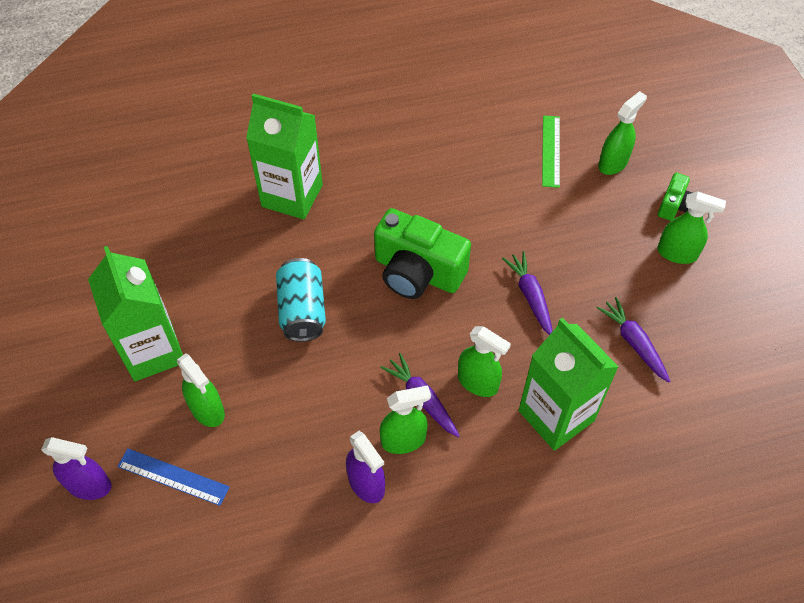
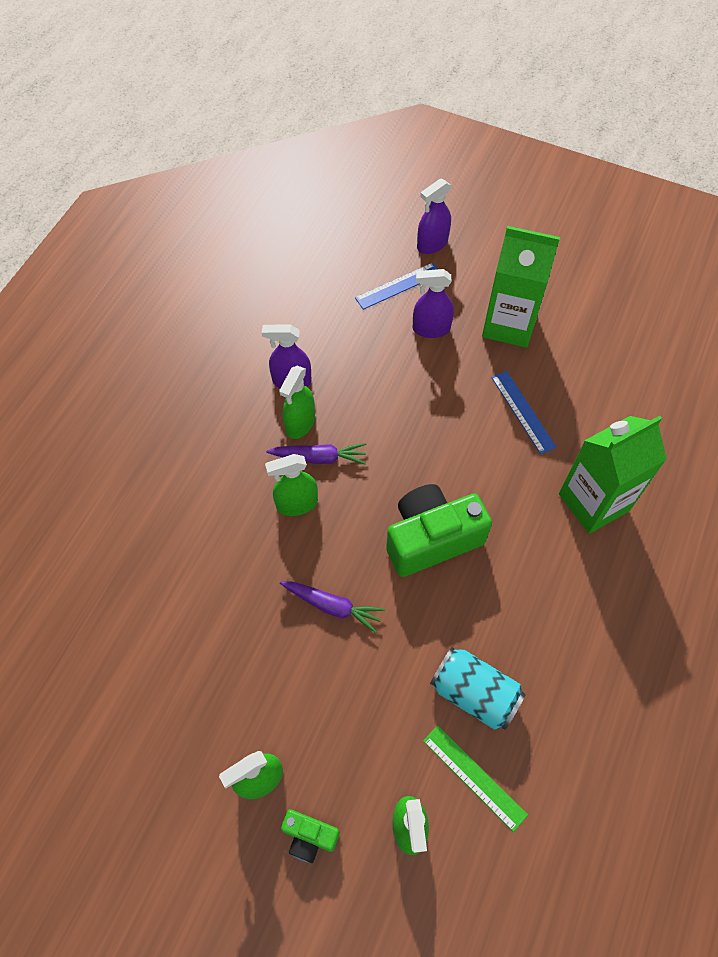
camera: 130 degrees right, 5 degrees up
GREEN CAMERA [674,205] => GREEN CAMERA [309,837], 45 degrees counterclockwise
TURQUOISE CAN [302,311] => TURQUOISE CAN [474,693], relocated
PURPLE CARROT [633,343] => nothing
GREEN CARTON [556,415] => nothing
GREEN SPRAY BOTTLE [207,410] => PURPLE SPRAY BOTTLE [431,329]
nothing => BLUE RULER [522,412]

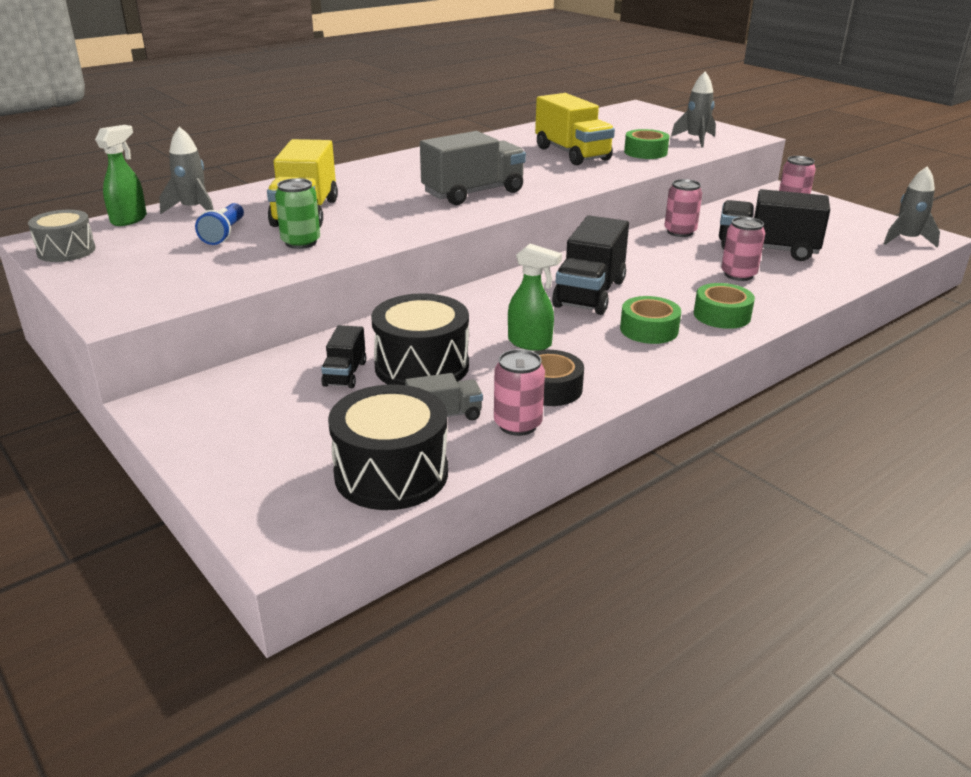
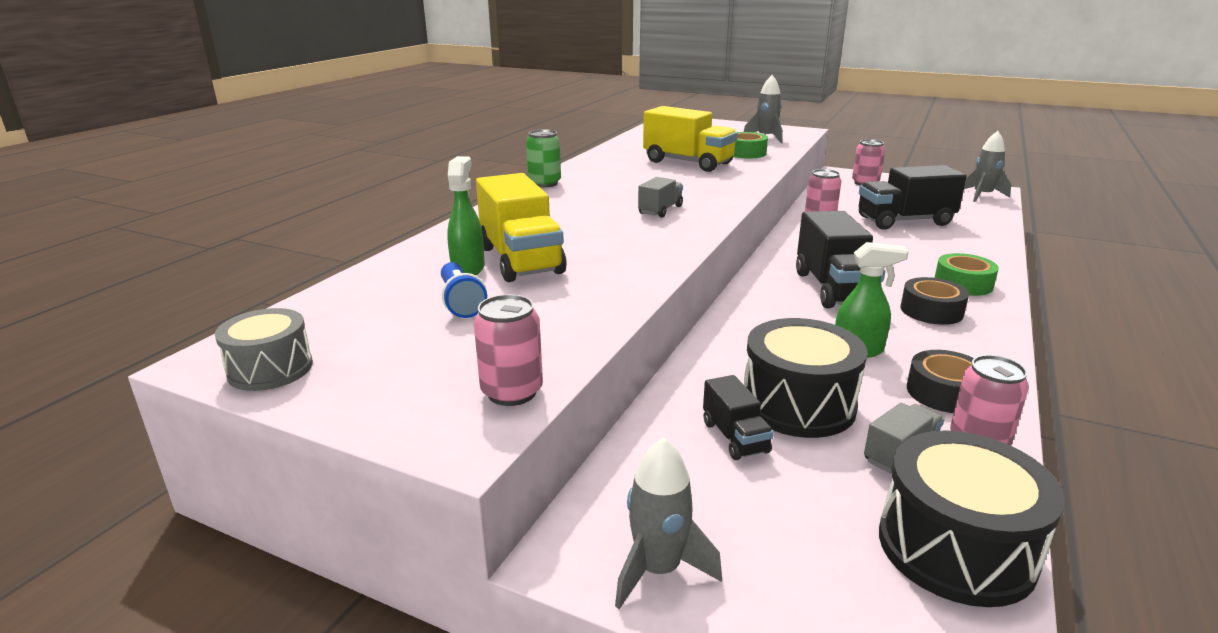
camera: 25 degrees left, 5 degrees down
GREEN SPRAY BOTTLE [129,219] => GREEN SPRAY BOTTLE [468,269], relocated
GREY ROCKET [193,209] => GREY ROCKET [658,570], relocated
GREY TRUCK [473,193] => GREY TRUCK [660,210], x0.52
GREEN CAN [301,242] => GREEN CAN [544,183], relocated
PINK CAN [738,275] => PINK CAN [512,392], relocated
GREEN TAPE [649,329] => BLACK TAPE [931,311]

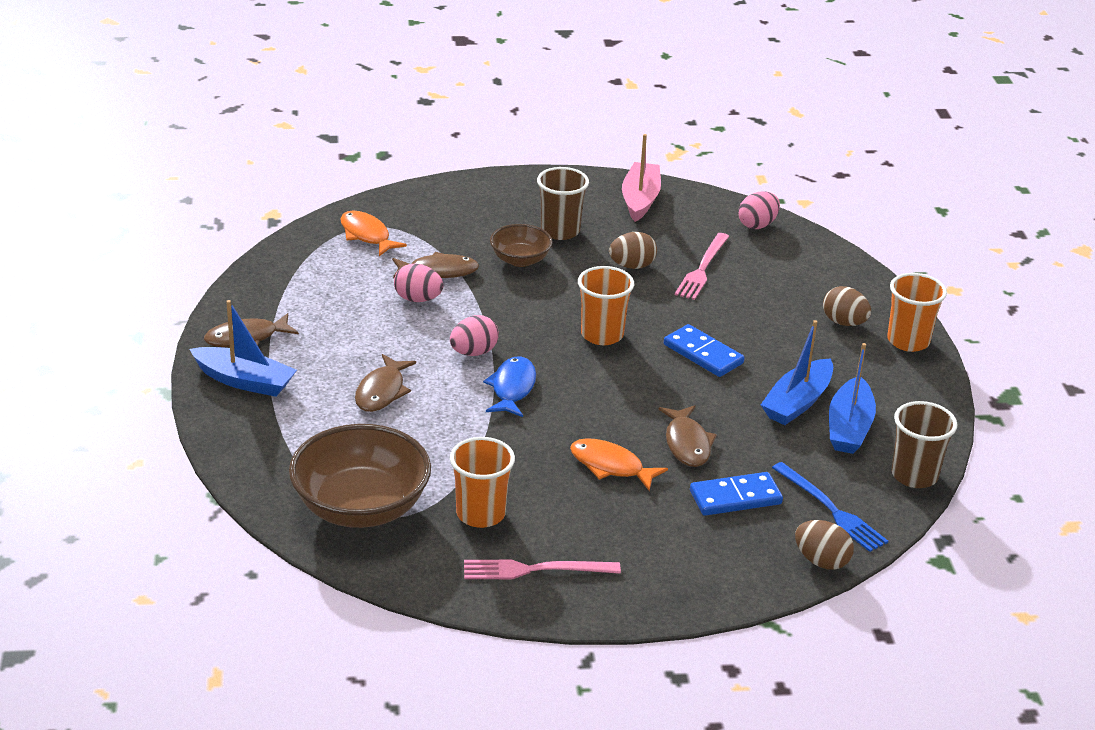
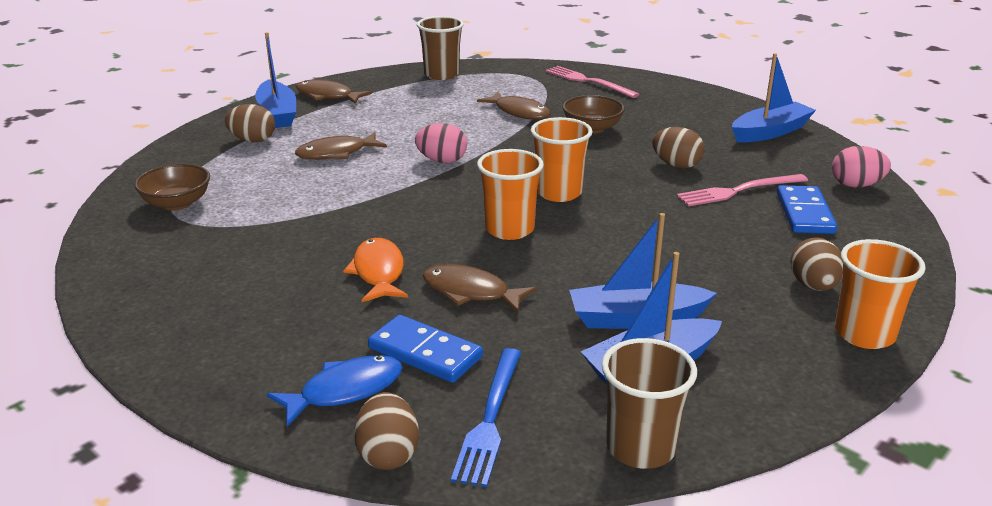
camera: 50 degrees right, 5 degrees down
PINK BOAT [640,199] => BLUE BOAT [770,132]
BROWN CUP [560,231] => BROWN CUP [441,74], relocated
ORANGE FISH [366,235] => nothing
PINK EGG [418,299] => nothing
BLUE DOMINO [703,354] => BLUE DOMINO [805,213], relocated
BLUE FISH [512,388] => BLUE FISH [345,391], relocated
BROWN FISH [687,444] => BROWN FISH [470,292], 75 degrees clockwise
BROWN BOWL [361,507] => BROWN BOWL [177,203], x0.54
ORANGE CUP [480,514] => ORANGE CUP [509,229], relocated
PINK FORK [535,570] => PINK FORK [588,81], relocated
nothing => BROWN EGG [252,140]

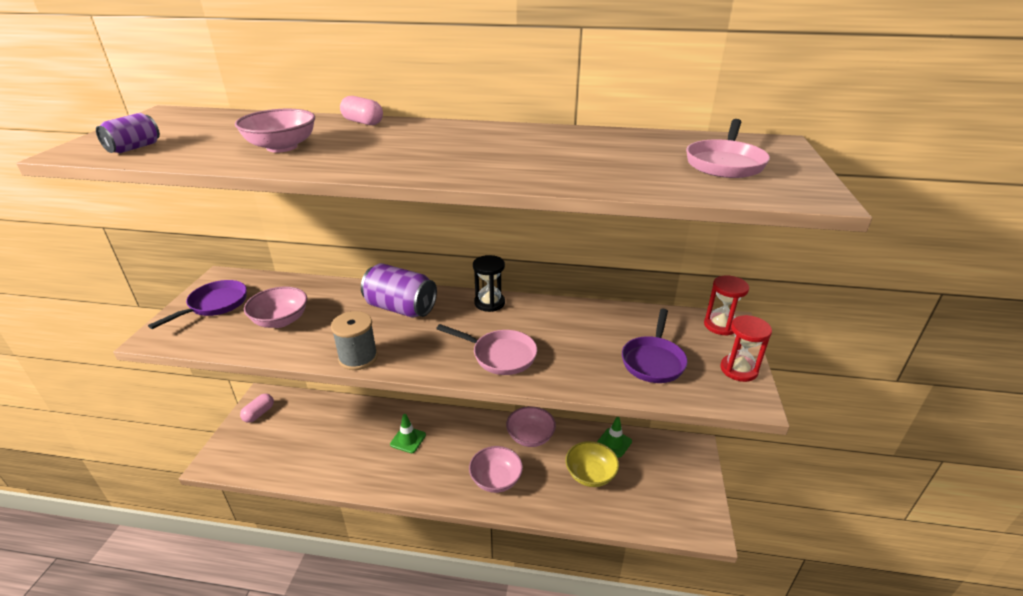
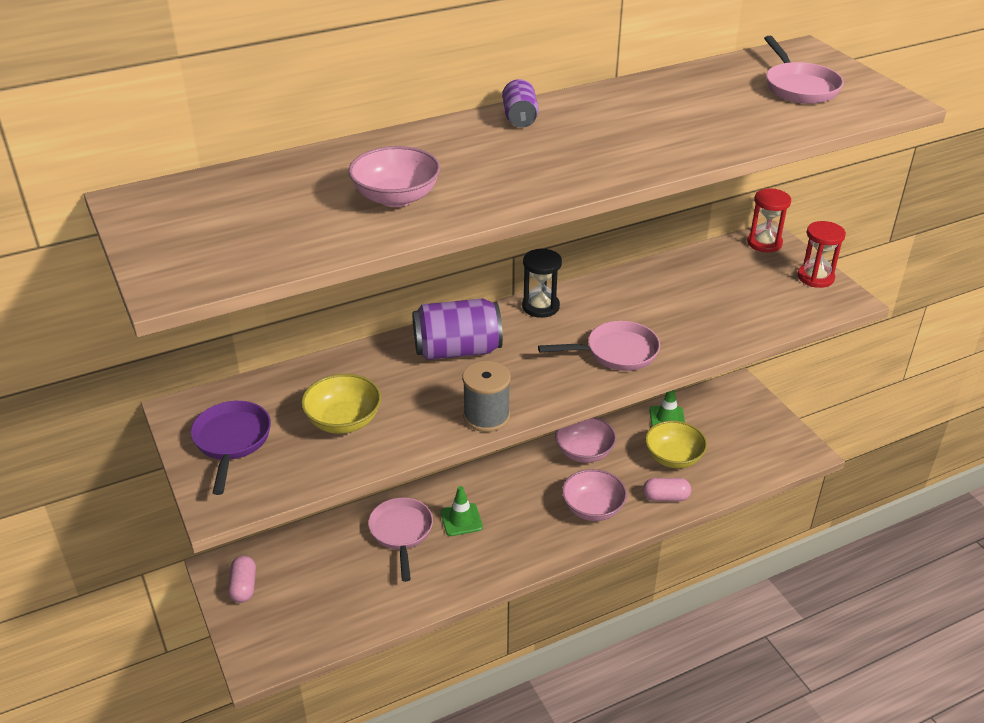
camera: 35 degrees left, 5 degrees up
PINK CAPSULE [363,122] => PINK CAPSULE [665,497], relocated
PURPLE CAN [134,148] => PURPLE CAN [520,118], relocated
PINK BOWL [281,320] => YELLOW BOWL [343,421]
PURPLE PAN [653,361] => nothing
nothing => PINK PAN [401,533]

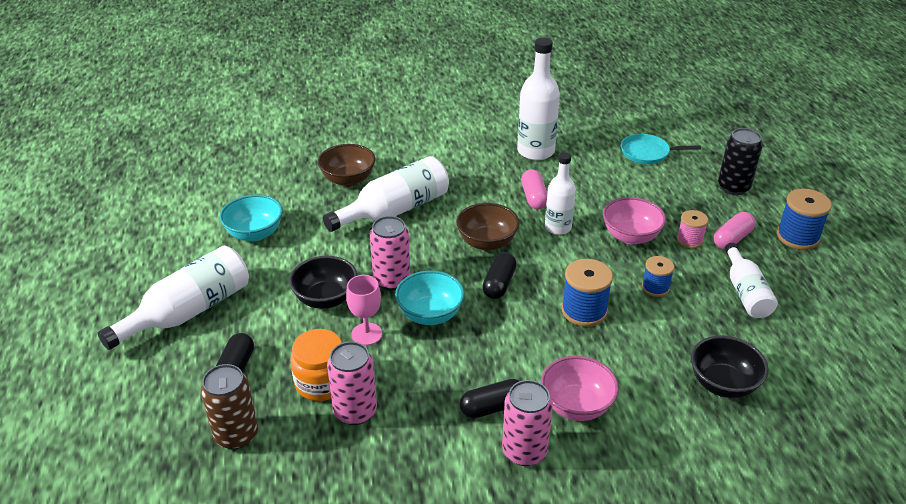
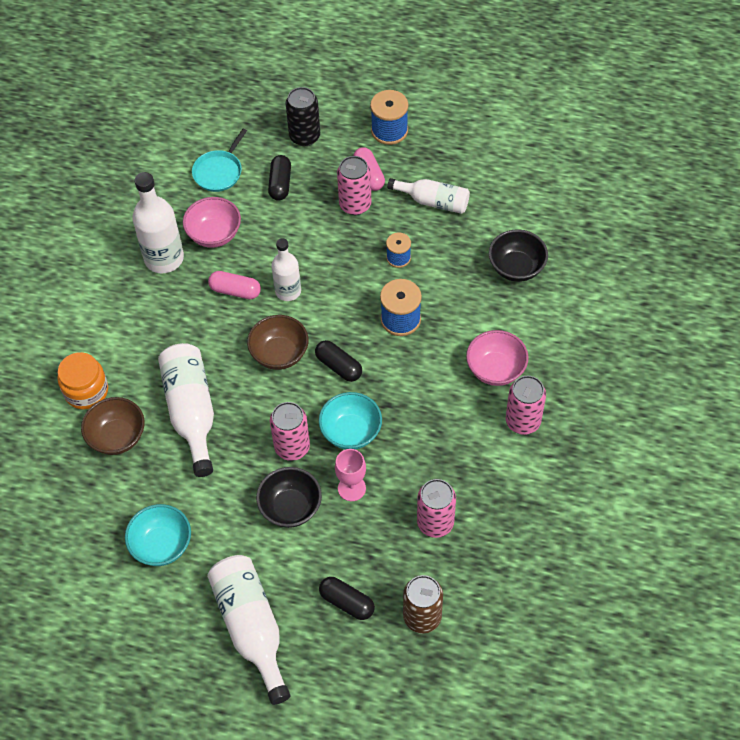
camera: 65 degrees left, 20 degrees up
PINK BOWL [630,236] => PINK BOWL [214,234], relocated
PINK SPOOL [689,240] => PINK CAN [355,204]
ORANGE JAR [322,382] => ORANGE JAR [86,391], relocated
BLACK CAPSULE [492,407] => BLACK CAPSULE [280,184], relocated

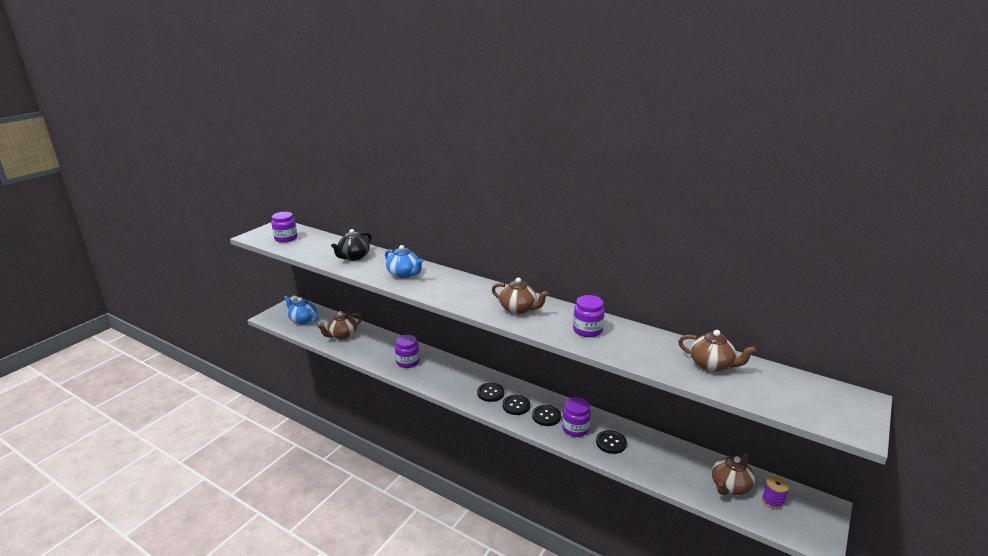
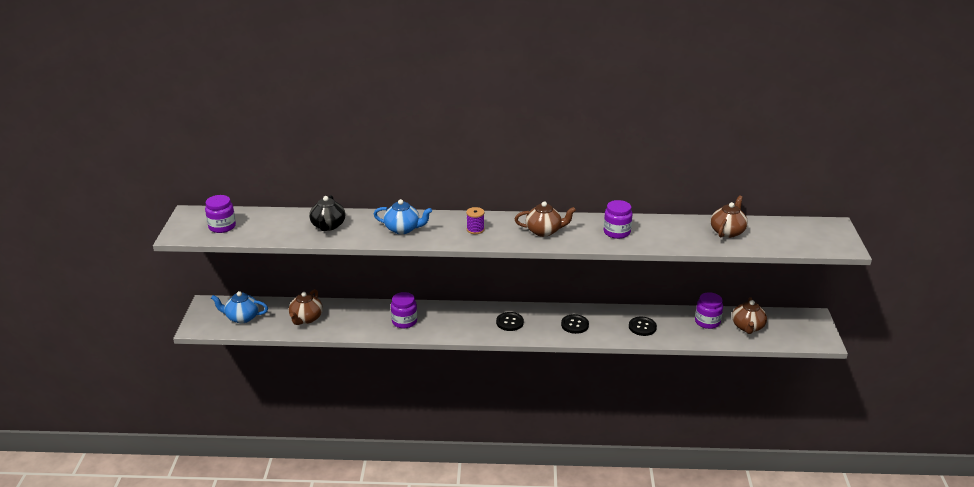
camera: 30 degrees left, 5 degrees up
BROWN TEAPOT [712,365] => BROWN TEAPOT [727,231], 60 degrees counterclockwise
BLACK BUTTON [516,405] => nothing
PURPLE JAR [575,429] => PURPLE JAR [707,322], relocated
PURPLE SPOOL [772,501] => PURPLE SPOOL [475,229], relocated

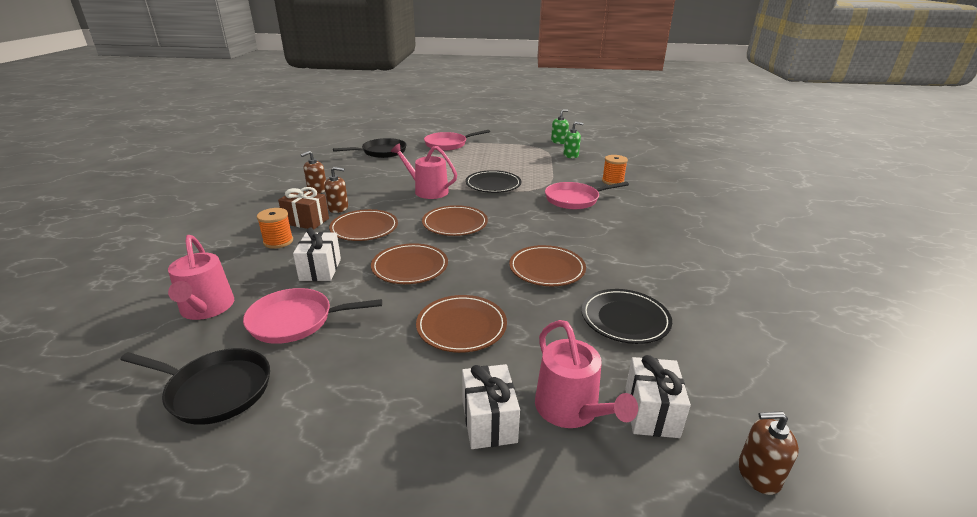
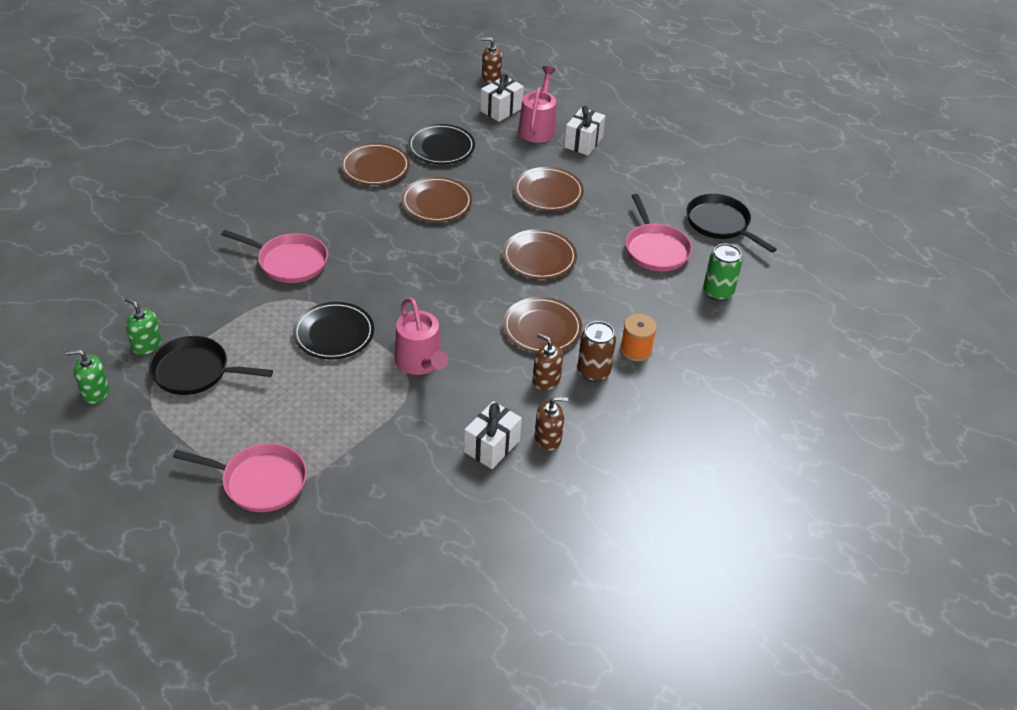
camera: 145 degrees left, 15 degrees up
BLACK PAN [381,152] => BLACK PAN [195,371], relocated
ORANGE SPOOL [612,181] => nothing
BROWN GIFT [306,221] => BROWN CAN [593,372]
BROWN PLATE [455,224] => BROWN PLATE [375,167], relocated
WHITE GIFT [320,269] => WHITE GIFT [492,446], relocated
PINK WATERING CAN [206,308] => GREEN CAN [718,292]
PINK PAN [296,321] => PINK PAN [655,249], 45 degrees clockwise
BROWN SOAP DISPENSER [758,474] => BROWN SOAP DISPENSER [491,77], 150 degrees clockwise

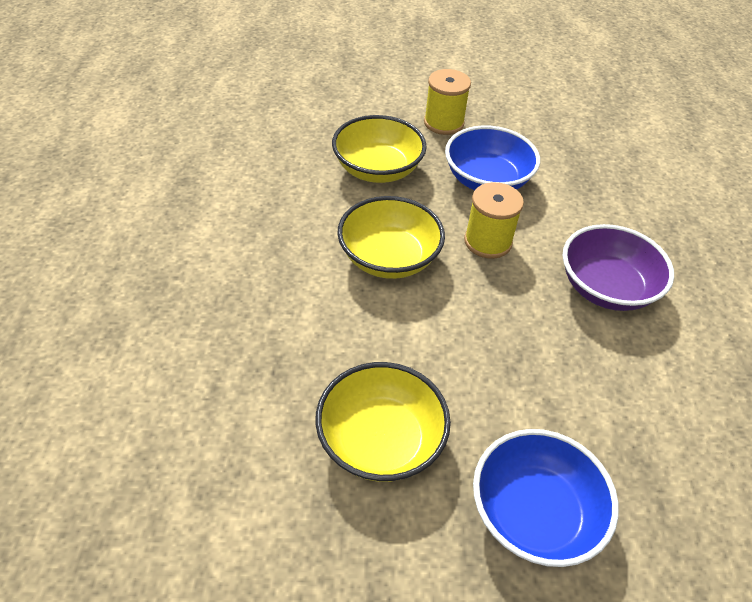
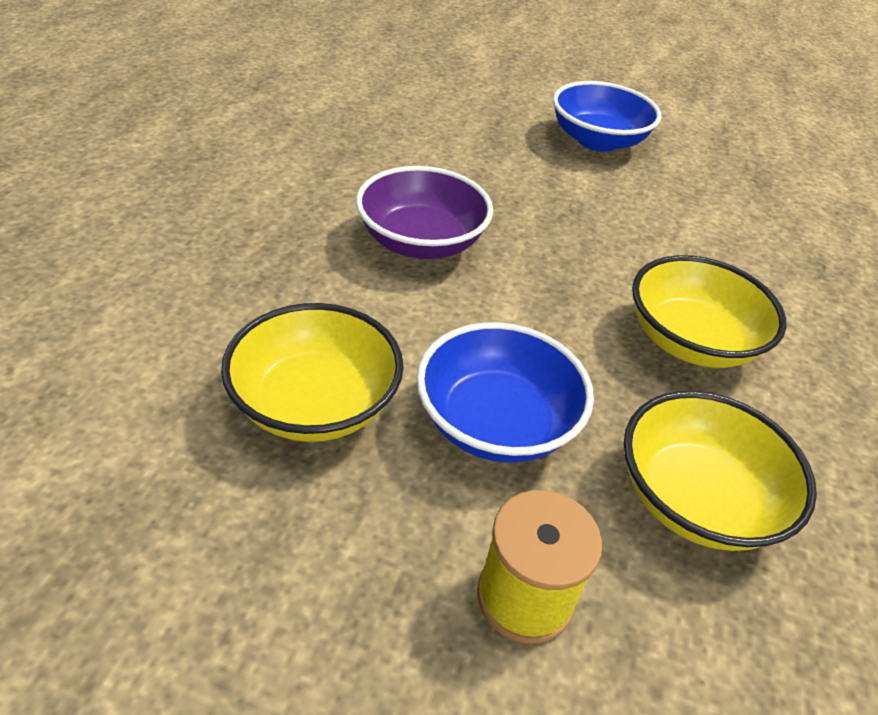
camera: 165 degrees left, 5 degrees down
YELLOW SPOOL [488,241] => nothing
YELLOW BOWL [380,440] => YELLOW BOWL [315,403], relocated

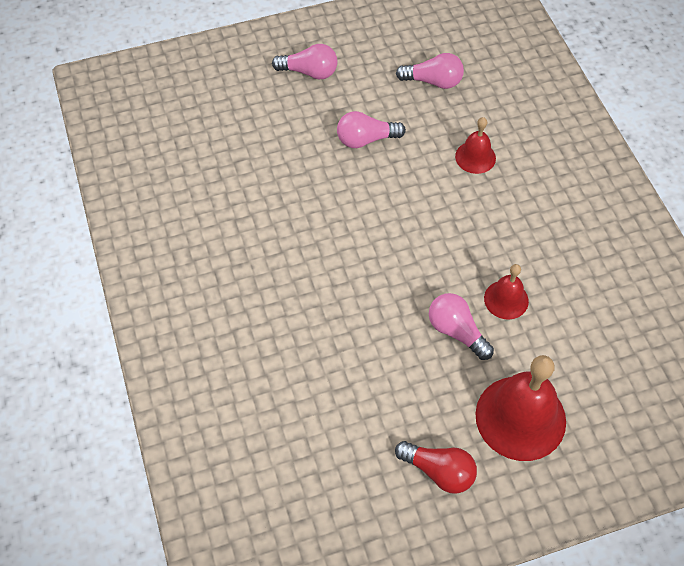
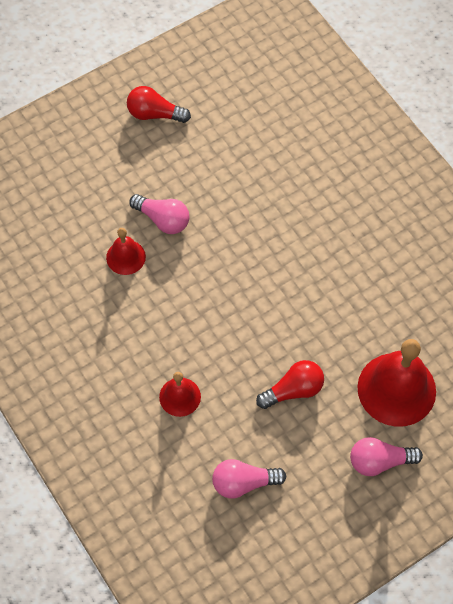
camera: 165 degrees right, 5 degrees up
PINK LIGHT BULB [366,139] => RED LIGHT BULB [293,390]
RED BELL [520,417] => RED BELL [396,389], relocated

